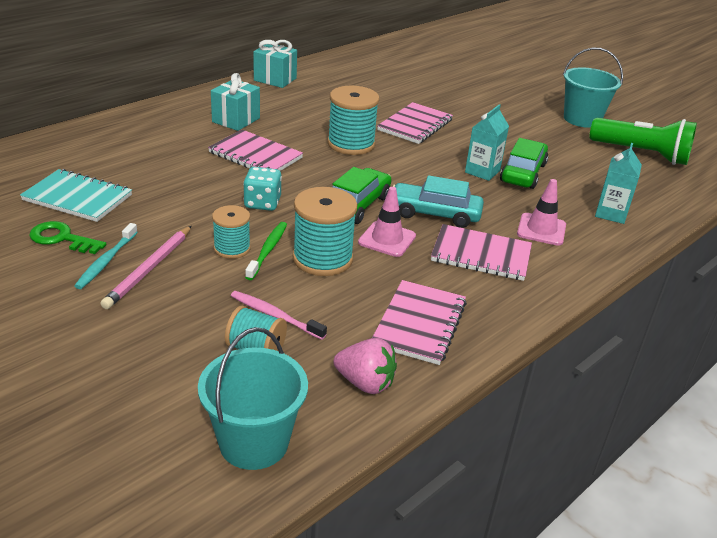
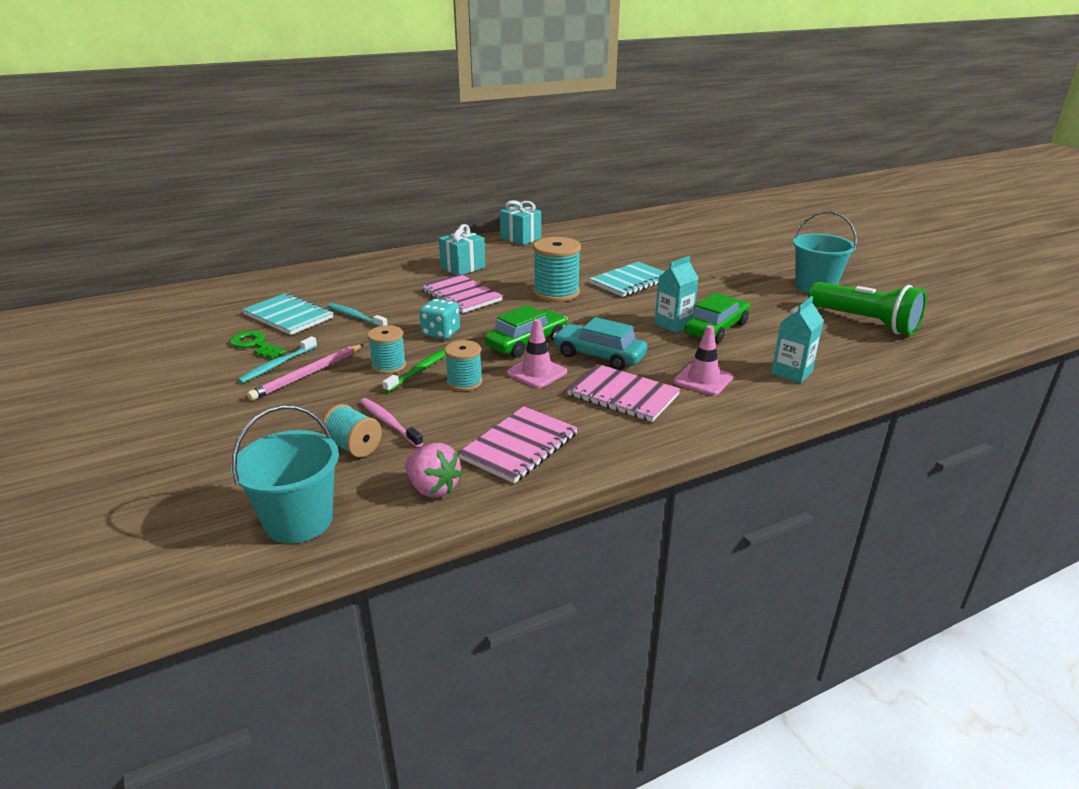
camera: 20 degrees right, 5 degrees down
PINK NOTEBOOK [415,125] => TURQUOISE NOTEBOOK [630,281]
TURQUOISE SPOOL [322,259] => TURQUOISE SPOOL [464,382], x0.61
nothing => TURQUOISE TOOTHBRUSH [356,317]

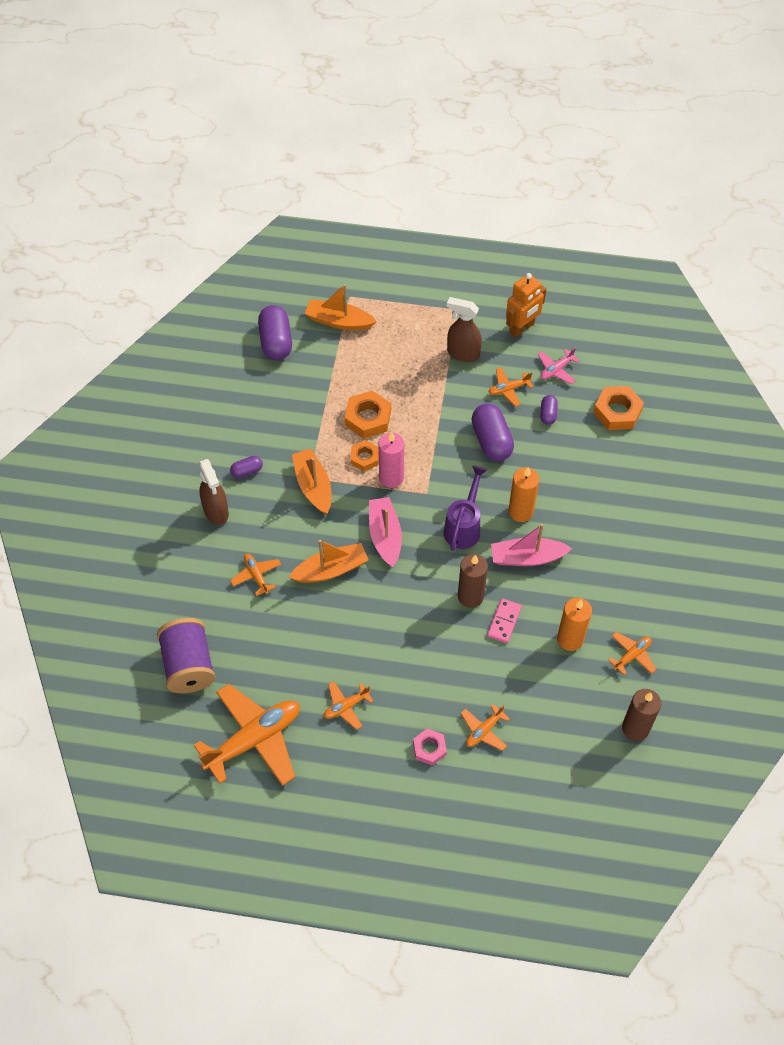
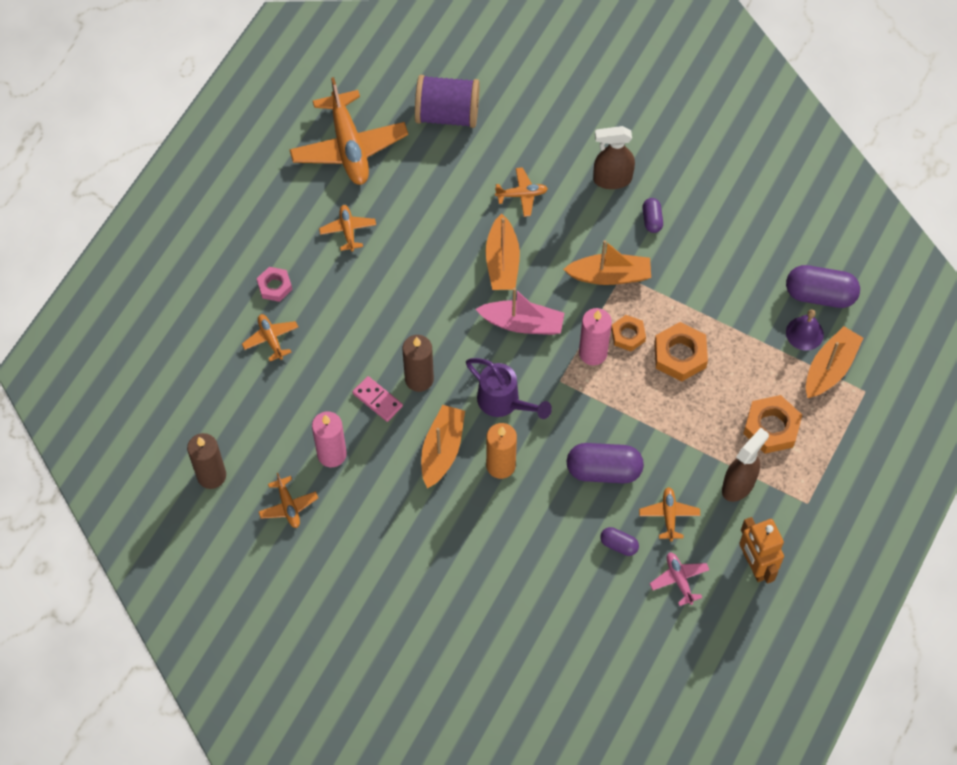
camera: 110 degrees right, 5 degrees up
ORANGE NUT [617,412] => ORANGE NUT [771,427], relocated
PINK BOAT [527,557] => ORANGE BOAT [442,450]
ORANGE CANDLE [570,639] => PINK CANDLE [332,454]
nothing => PURPLE BELL [804,333]

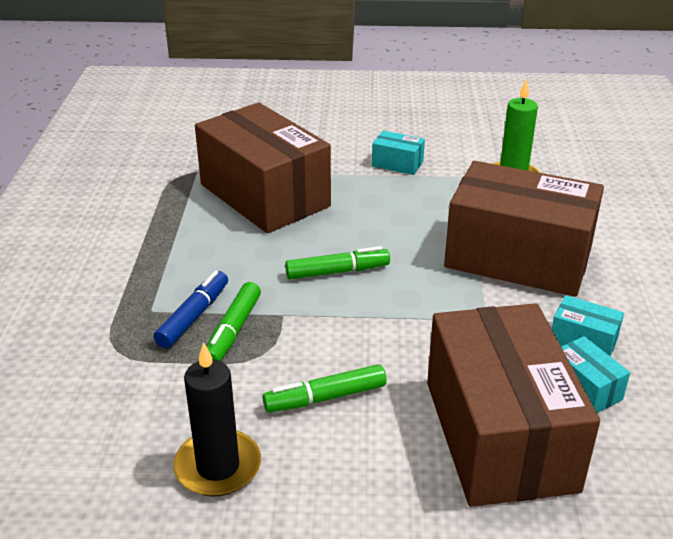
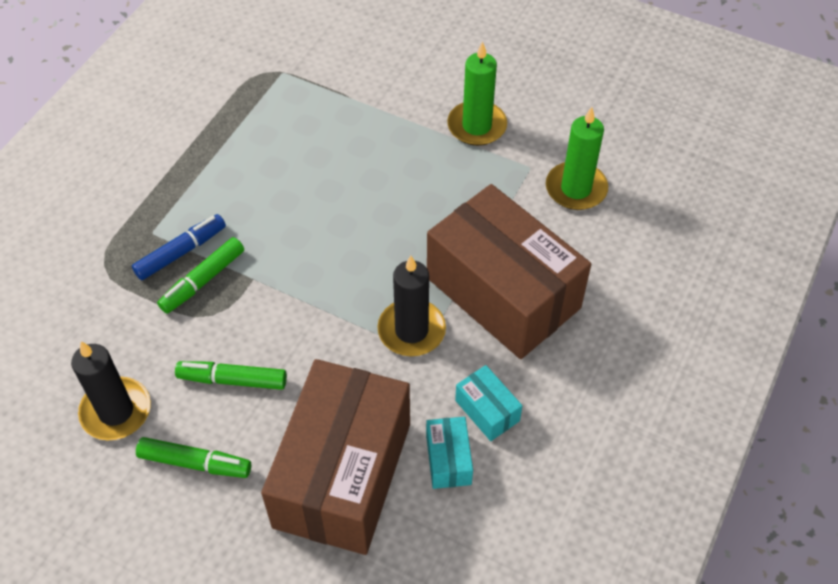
camera: 25 degrees right, 20 degrees up
BROWN BOX [264,195] => nothing
TURQUOISE BOX [397,164] => GREEN CANDLE [477,126]
GREEN MARKER [337,272] => GREEN MARKER [194,462], relocated
nothing => BLACK CANDLE [411,330]

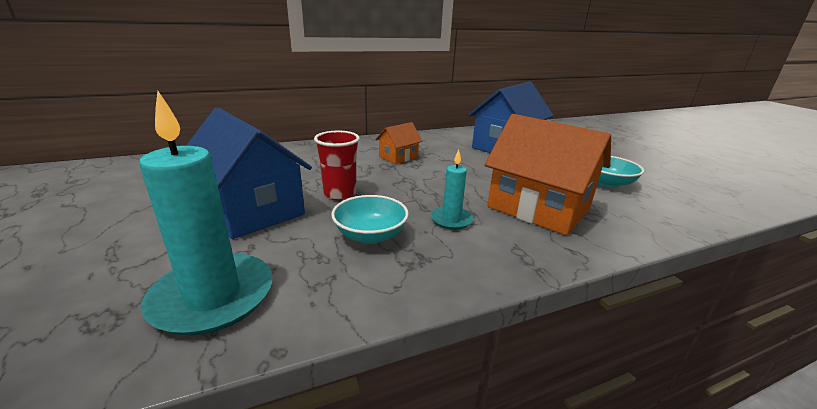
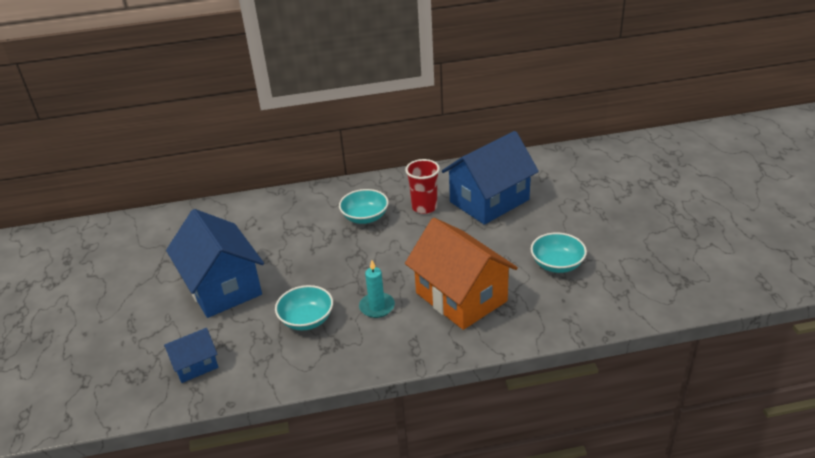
camera: 15 degrees right, 10 degrees up
TURQUOISE CANDLE [213,297] => BLUE HOUSE [195,365]
ORANGE HOUSE [398,157] => TURQUOISE BOWL [365,217]
RED CUP [340,194] => RED CUP [424,207], relocated

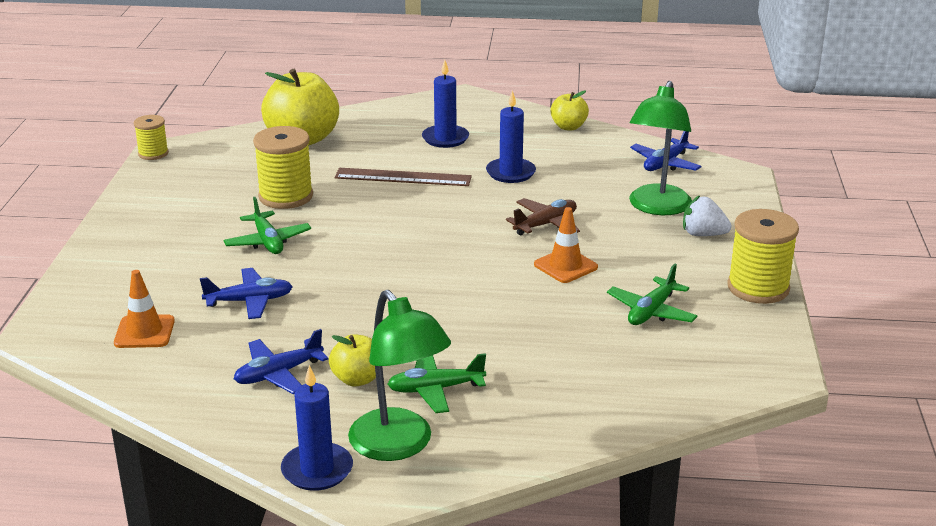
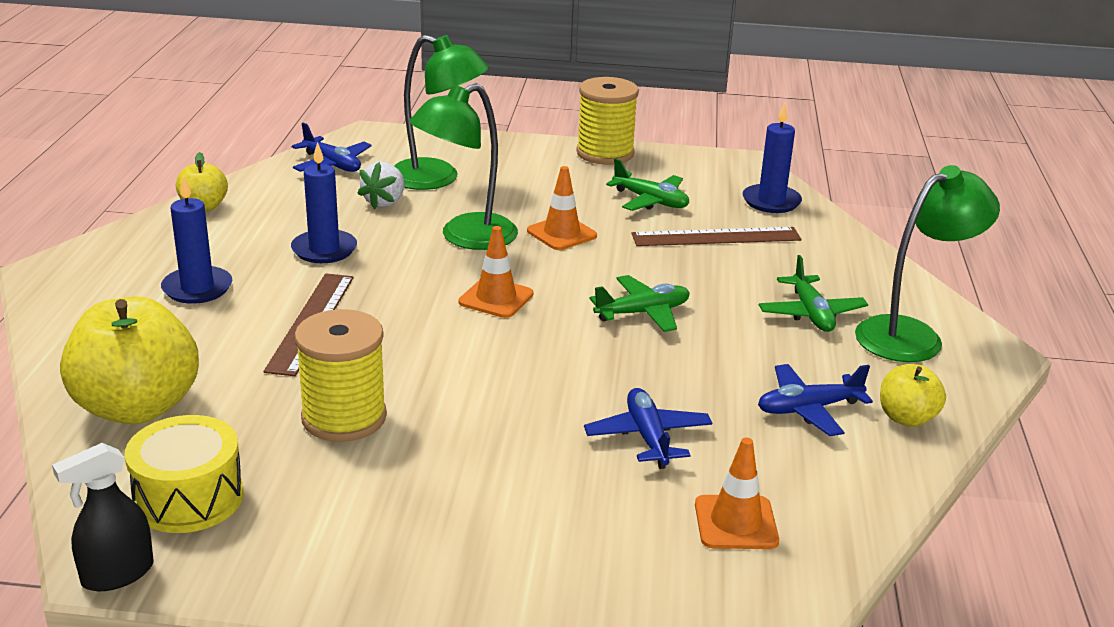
camera: 90 degrees left, 0 degrees up
YELLOW SPOOL [153,153] => BLACK SPRAY BOTTLE [117,574]
WHITE STRAWBERRY [703,234] => WHITE STRAWBERRY [385,202], relocated
GREEN PLANE [268,241] => GREEN PLANE [642,313], relocated
BROWN PLANE [545,224] => GREEN LAMP [466,237]
BLUE PLANE [278,374] => BLUE PLANE [808,409], 105 degrees clockwise
YELLOW APPLE [357,379] => YELLOW APPLE [906,418], relocated
BLUE CANDLE [317,470] => BLUE CANDLE [771,201], relocated
nothing => ORANGE TRAFFIC CONE [496,298]
nothing => BROWN RULER [716,237]
nothing => YELLOW DRUM [189,498]

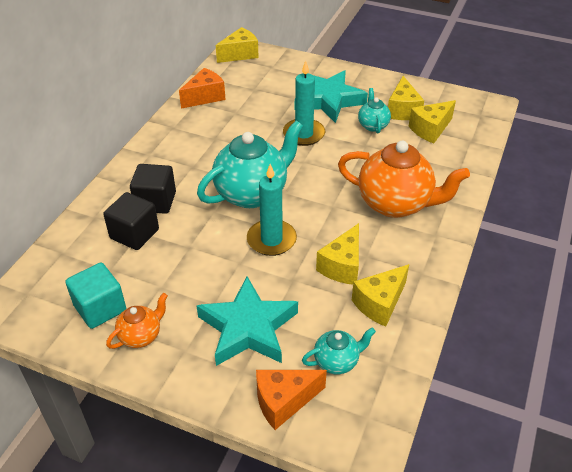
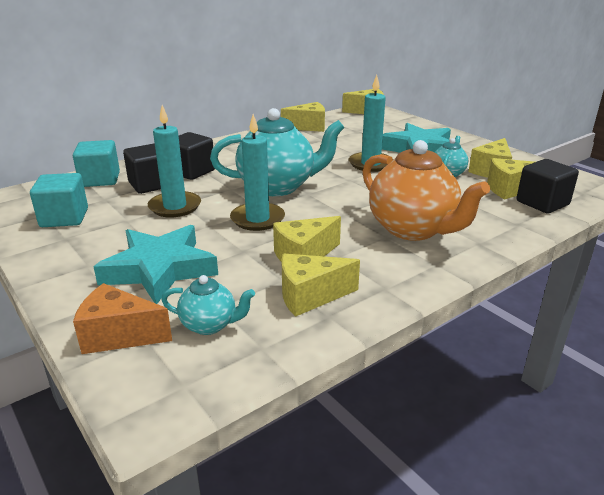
camera: 30 degrees right, 15 degrees down
ORANGE CHEESE [205,97] => YELLOW CHEESE [308,127]
ORANGE TEAPOT [141,336] => nothing
nothing => TURQUOISE CANDLE [175,207]
nothing => TURQUOISE CUBE [100,179]
nothing => BLACK CUBE [542,203]

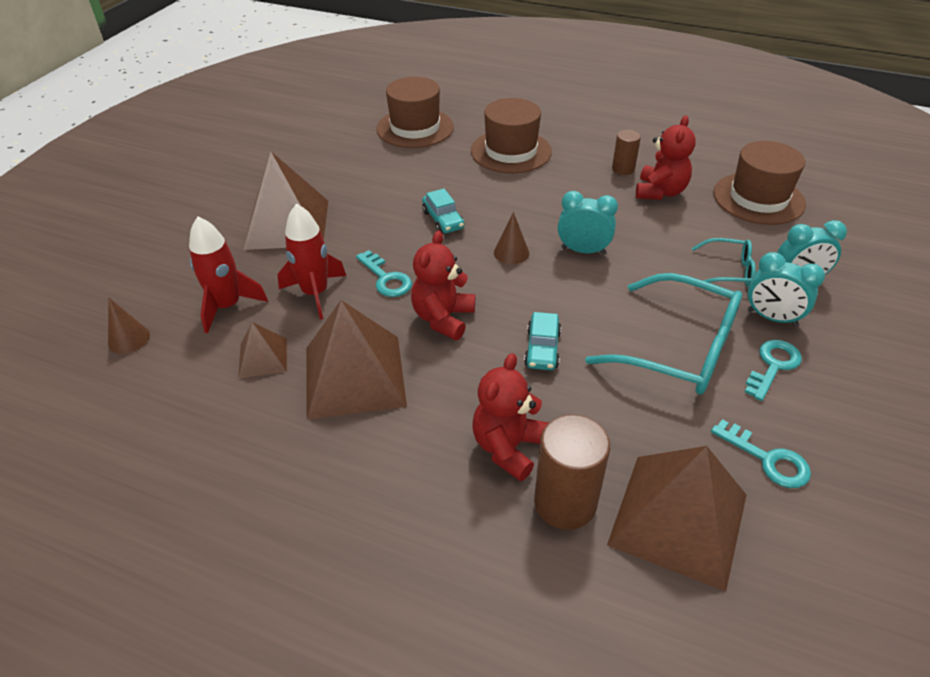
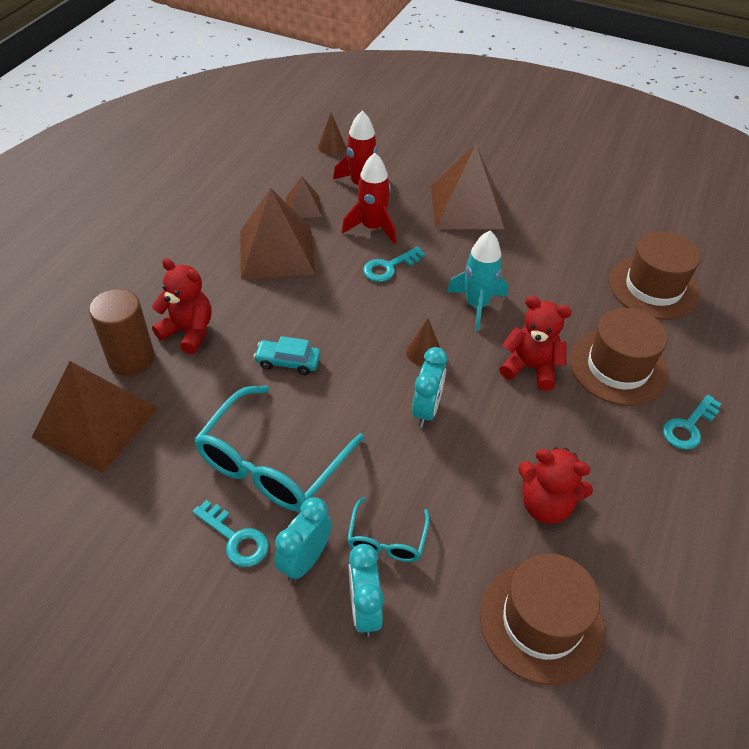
camera: 90 degrees right, 5 degrees up
BROWN CYLINDER [623,169] => nothing
TURQUOISE CAR [443,220] => TURQUOISE ROCKET [477,305]
RED TEDDY BEAR [443,318] => RED TEDDY BEAR [530,368], relocated
TURQUOISE KEY [767,459] => TURQUOISE KEY [688,427], relocated

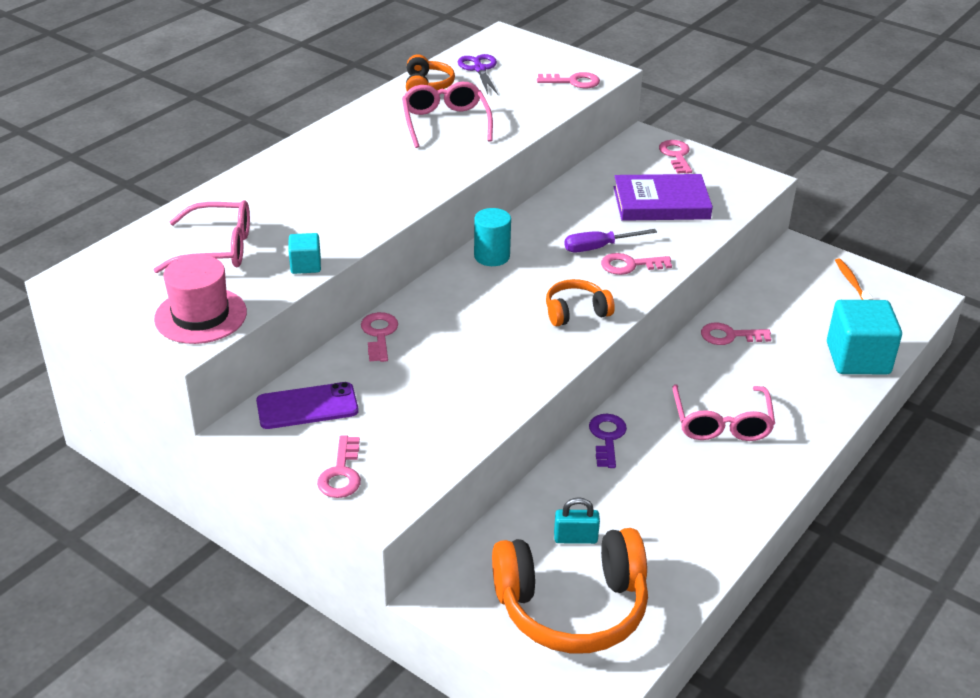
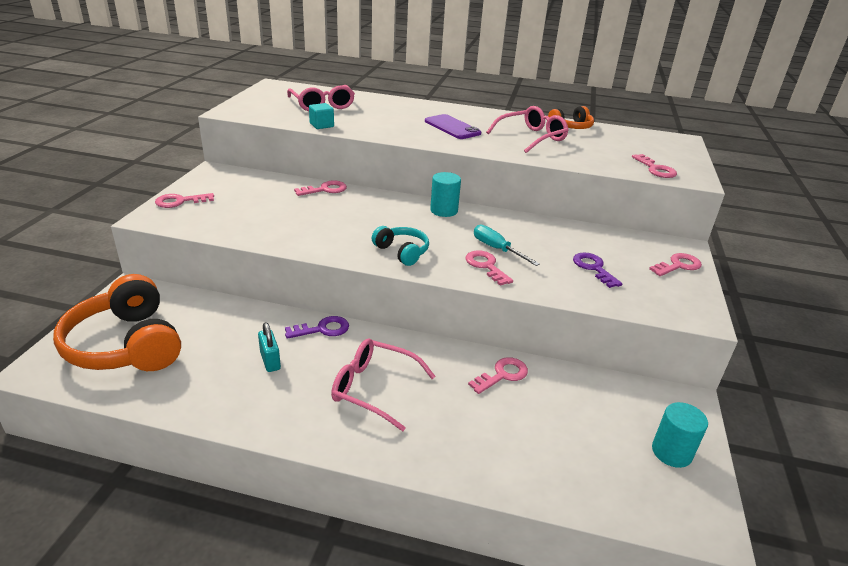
camera: 65 degrees right, 5 degrees down
PURPLE SCISSORS [479,69] => nothing
PURPLE BOOK [661,203] => PURPLE KEY [593,268]
PURPLE SCREWDRIVER [599,247] => TURQUOISE SCREWDRIVER [497,249]
PINK HAT [200,316] => nothing
ORANGE TOOTHBRUSH [851,282] => TURQUOISE CYLINDER [671,452]
ORANGE HEADPHONES [576,312] => TURQUOISE HEADPHONES [402,252]
TURQUOISE CUBE [857,358] => nothing
PINK KEY [729,336] => PINK KEY [502,375], 75 degrees clockwise
PURPLE PHONE [307,406] => PURPLE PHONE [452,127], relocated
PINK GLASSES [721,423] => PINK GLASSES [374,388], 45 degrees clockwise
TURQUOISE PADLOCK [575,538] => TURQUOISE PADLOCK [270,361], relocated

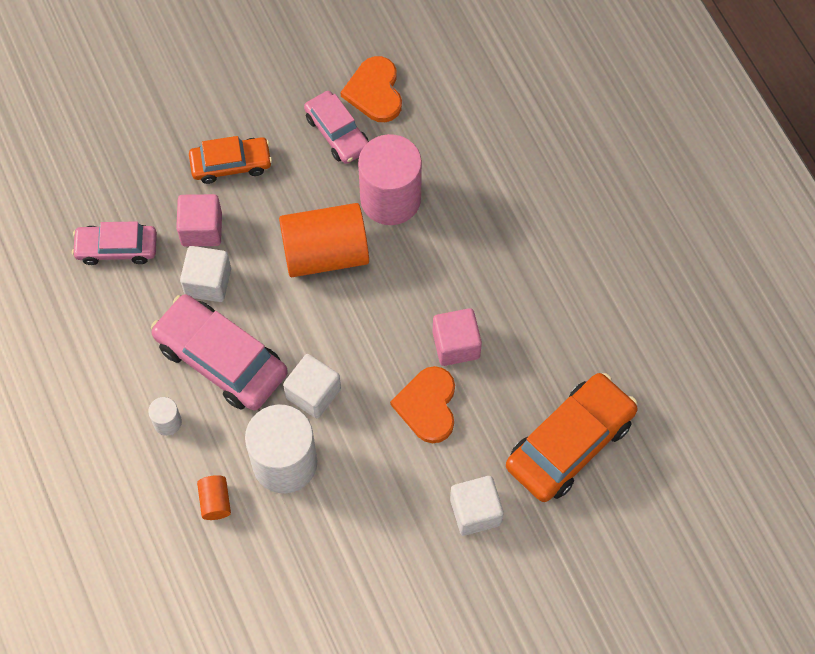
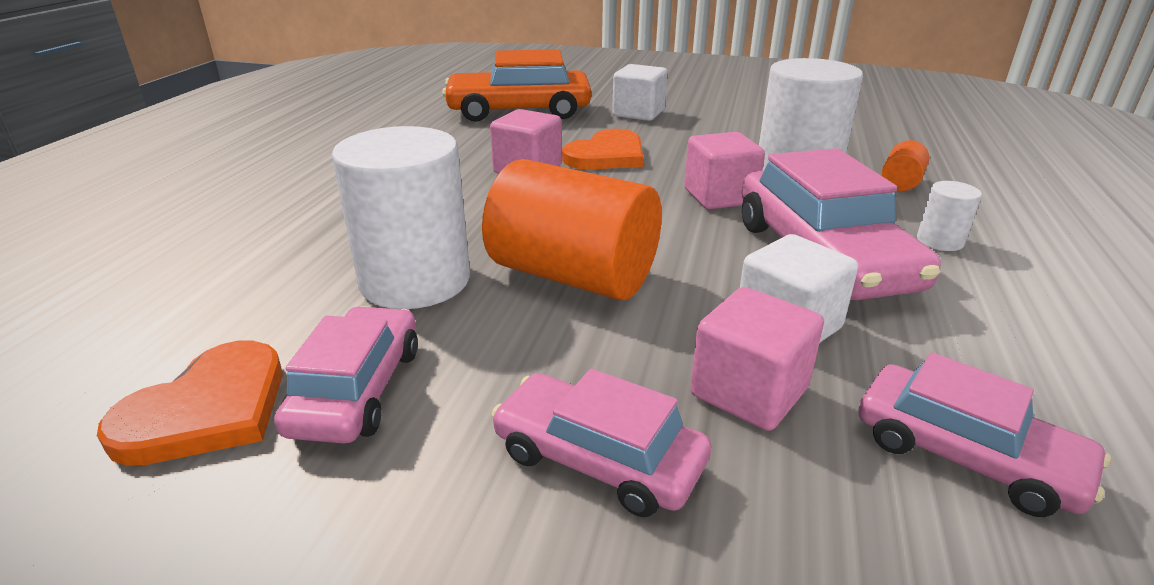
camera: 140 degrees left, 35 degrees down
PINK CYLINDER [390,199] => WHITE CYLINDER [415,280]
ORANGE CAR [231,164] => PINK CAR [598,458]
WHITE CUBE [313,393] => PINK CUBE [719,197]

